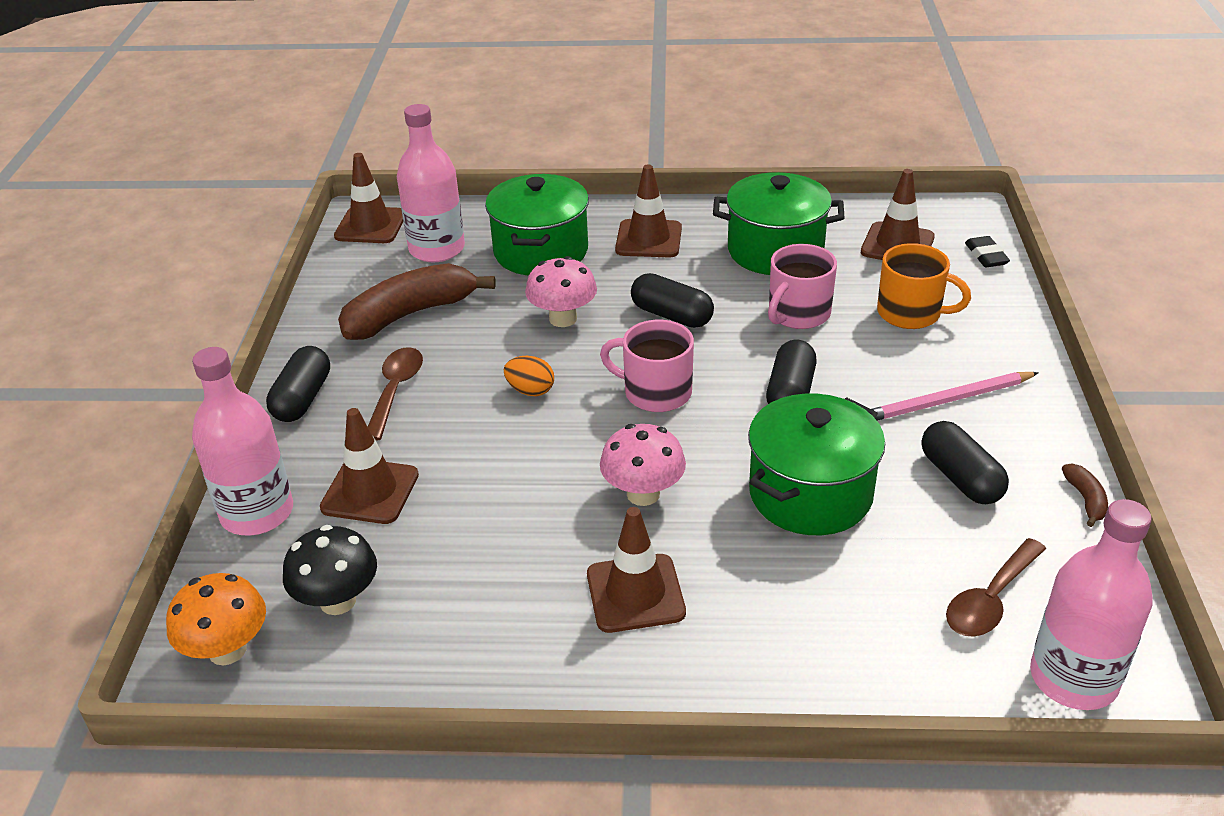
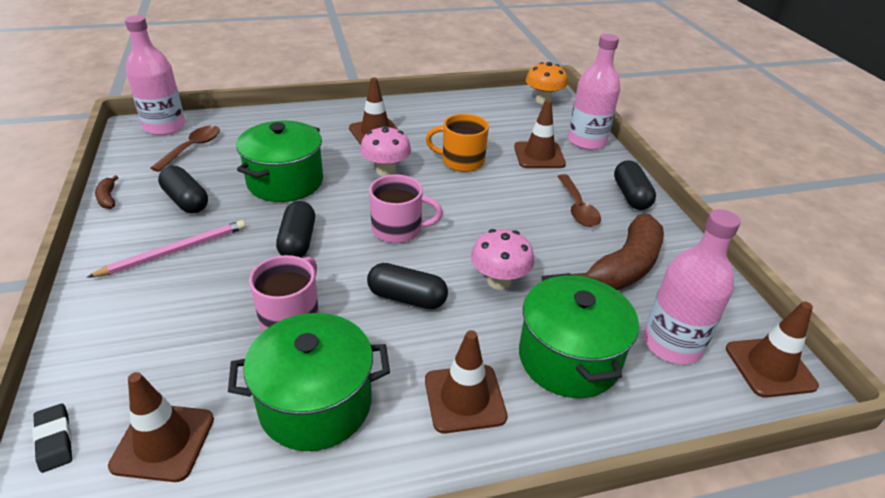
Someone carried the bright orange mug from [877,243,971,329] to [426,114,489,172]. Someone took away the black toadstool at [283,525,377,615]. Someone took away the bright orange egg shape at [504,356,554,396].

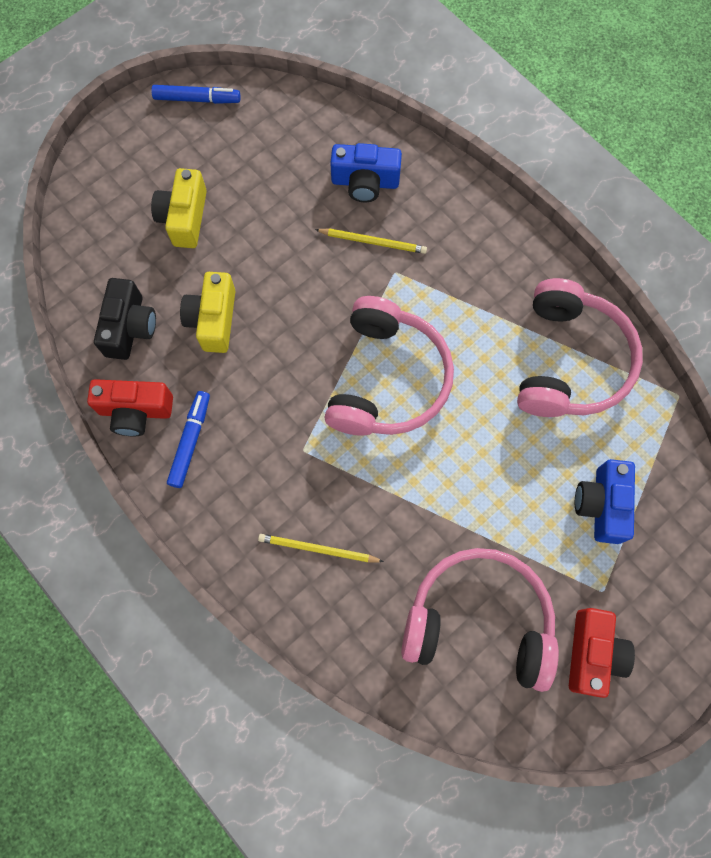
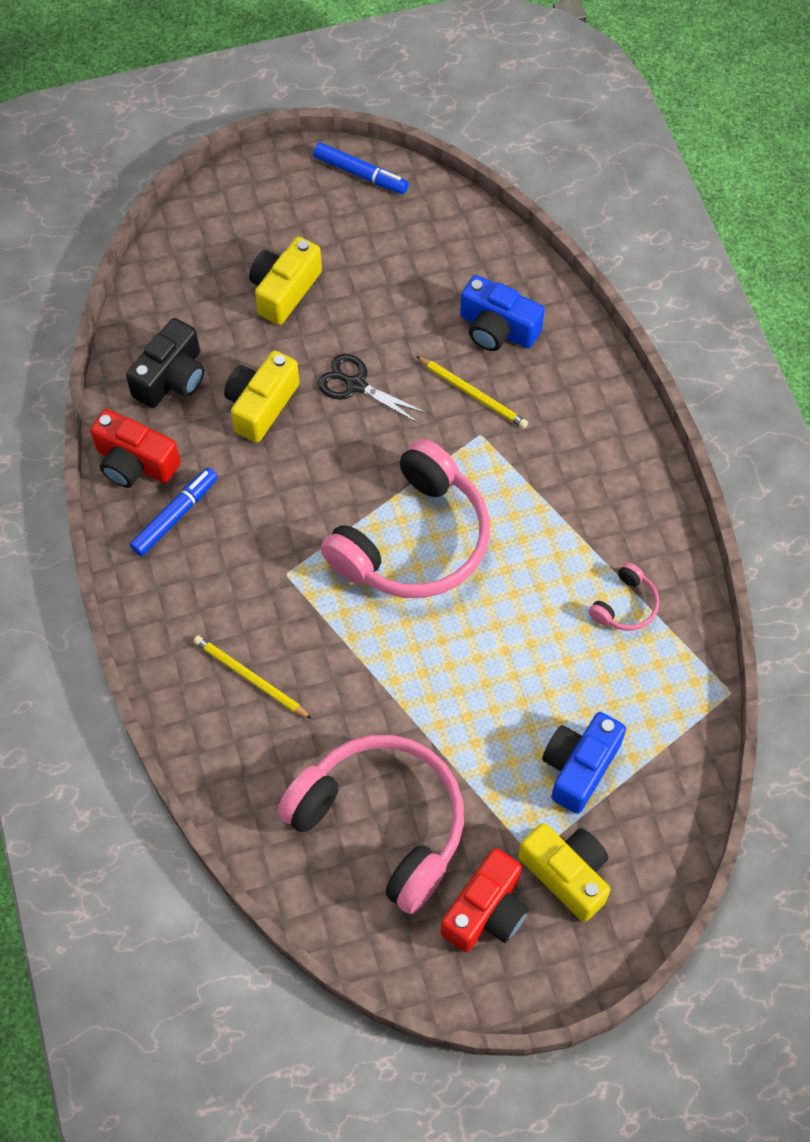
Someone put down the black pair of scissors at [318,354,426,424]. Someone put down the golden compact camera at [518,823,610,922]. Someone scaled the pink over-ear headphones at [517,278,643,417] by 0.42.

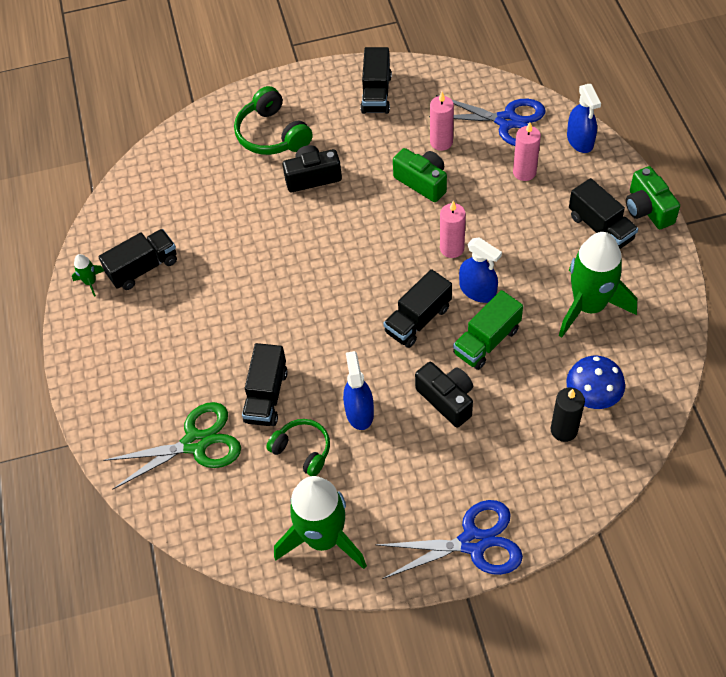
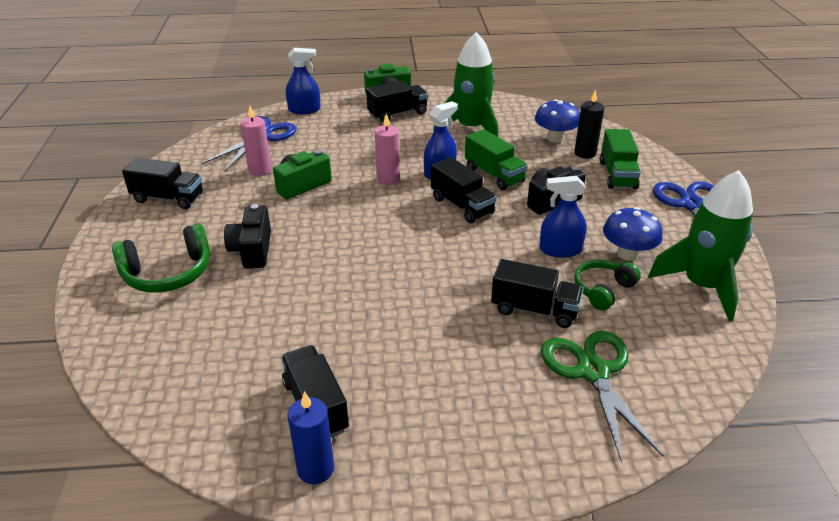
Someone swapped the emerald spaceship at [72,254,104,297] for the royal blue wax candle at [288,391,334,484]. Someone put down the emerald toy truck at [600,129,641,189]. Someone put down the royal blue toadstool at [603,207,663,261]. Someone took away the pink wax candle at [513,122,541,181].

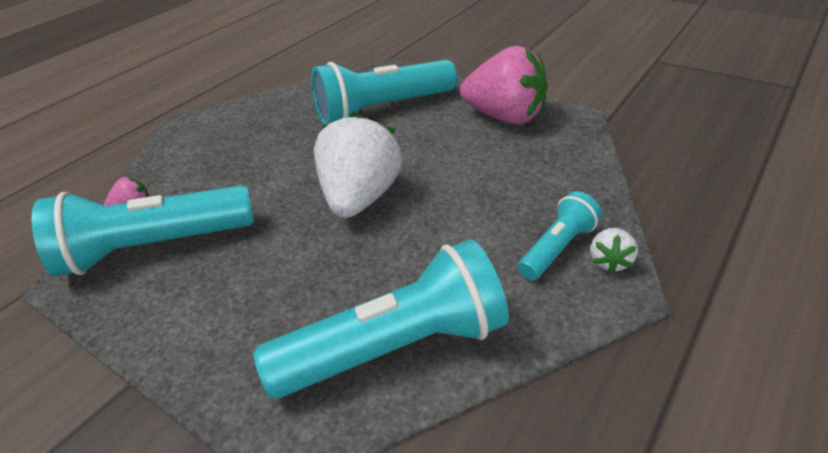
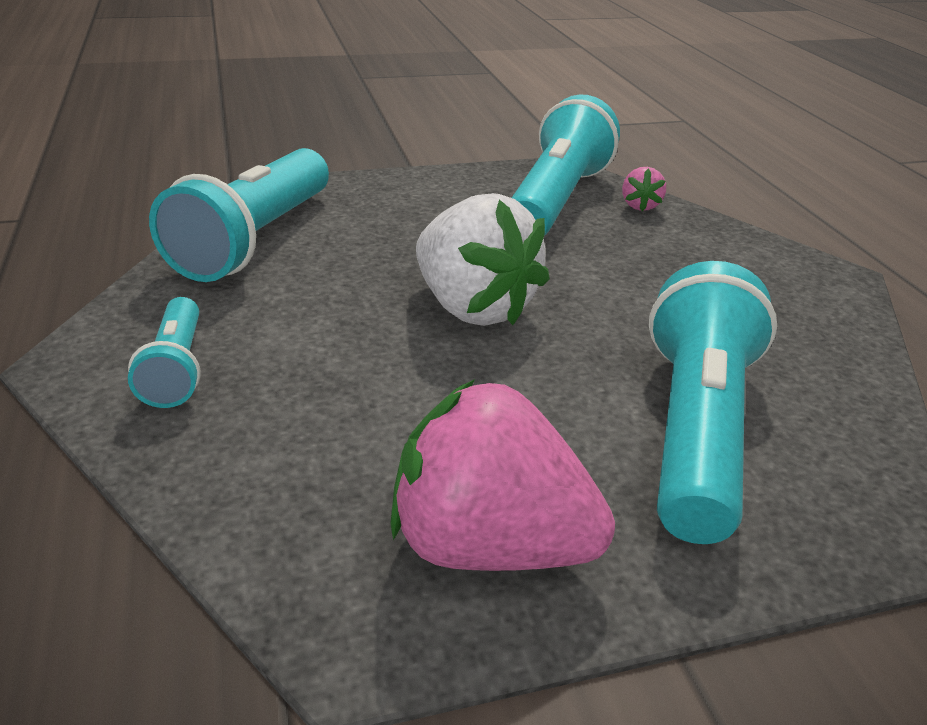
Someone rotated the pink strawberry at [460,46,548,124] by 45 degrees clockwise. Someone took away the pure white strawberry at [590,228,638,274].

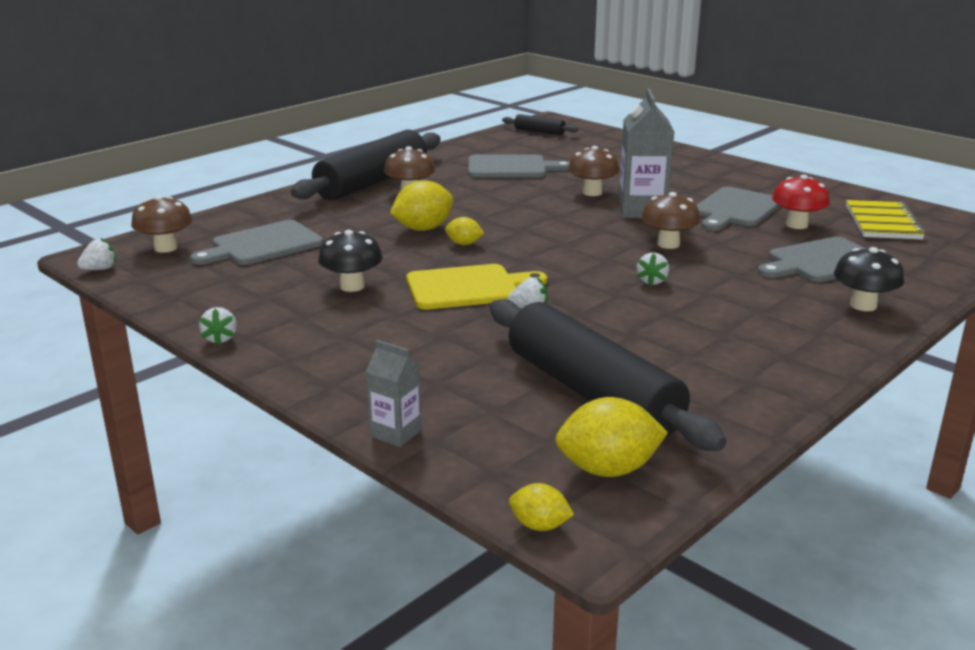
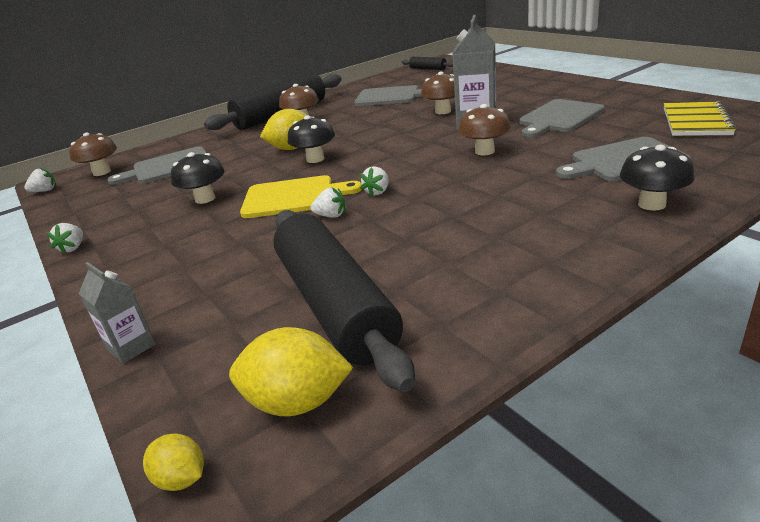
Someone swapped the golden citrus fruit at [445,217,484,245] for the black toadstool at [288,115,335,163]. Someone carried the pure white strawberry from [636,253,669,286] to [360,166,389,196]. Someone took away the crimson toadstool at [772,175,830,229].

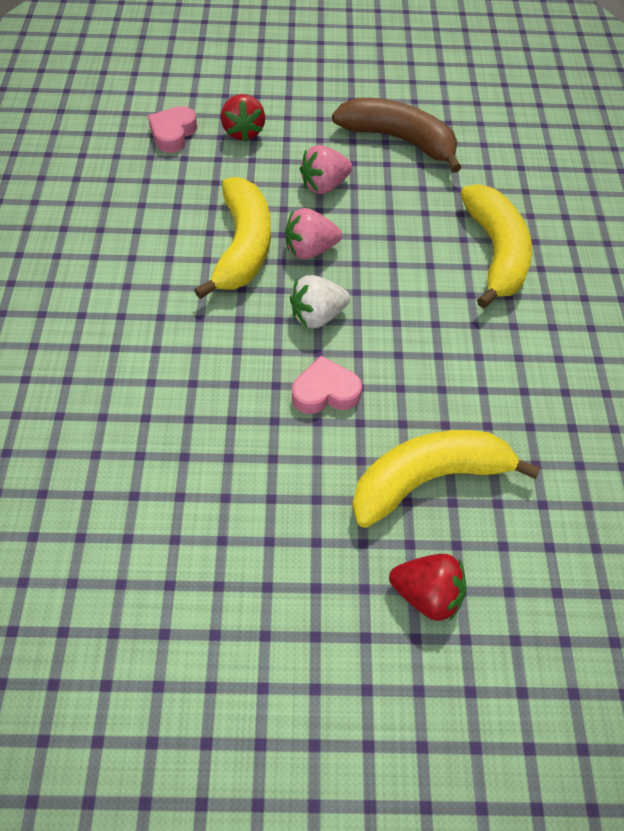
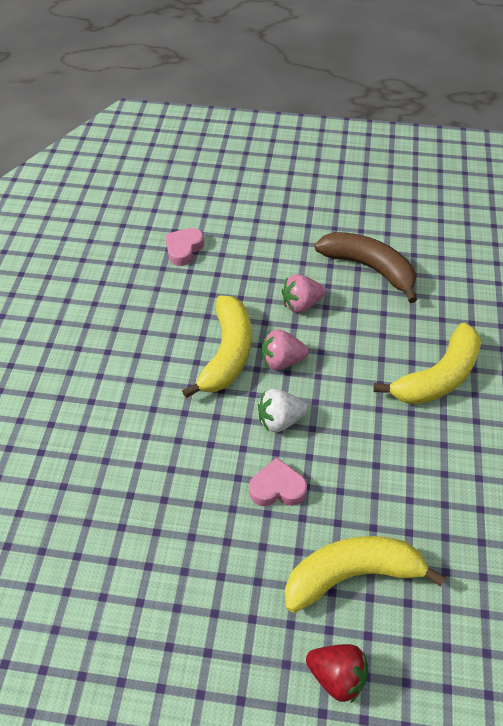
Someone rotated the golden banana at [460,184,532,309] by 45 degrees clockwise. Someone took away the crimson strawberry at [221,94,265,142].

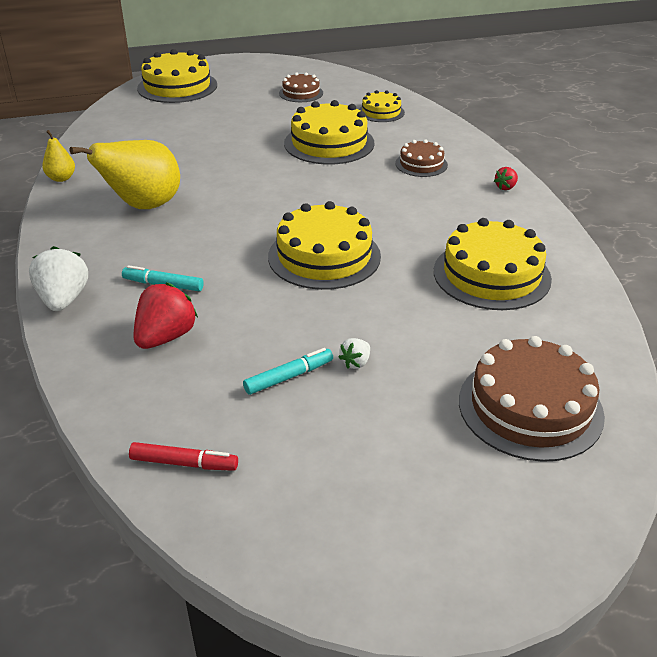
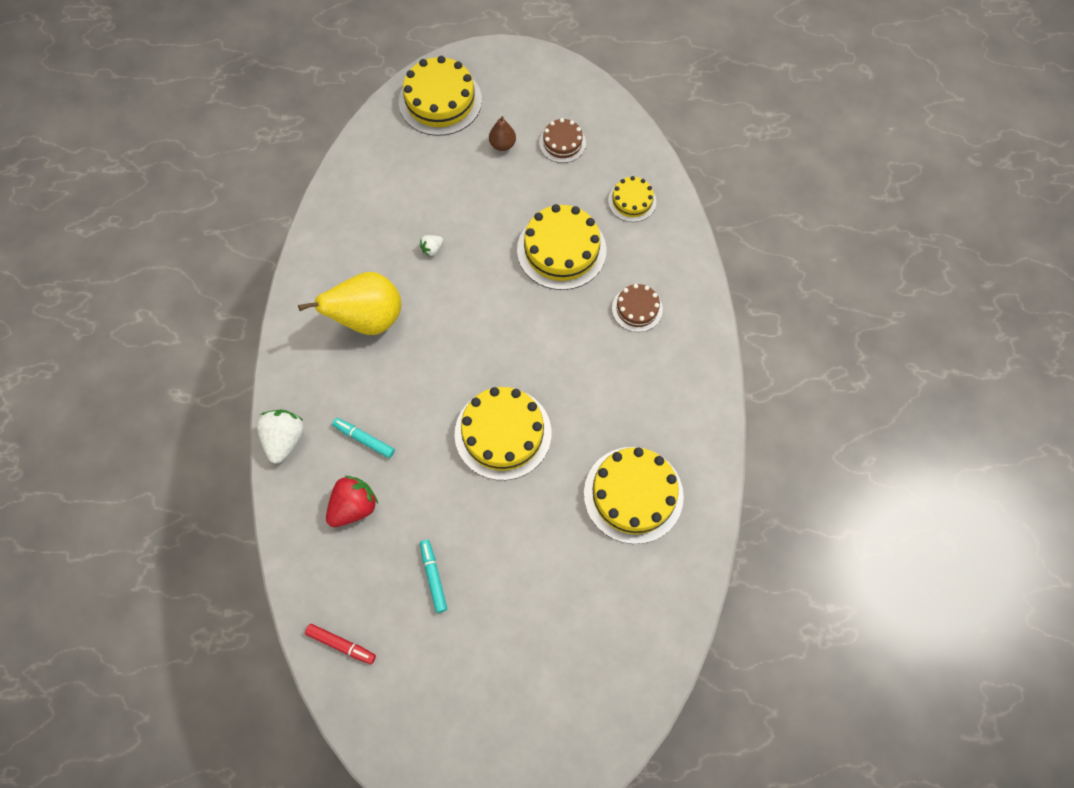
Someone carried the pure white strawberry from [339,338,370,369] to [420,235,443,256]. Someone rotated the turquoise marker pen at [243,348,333,395] by 90 degrees counterclockwise. Someone put down the dark brown pear at [489,116,516,151]. Someone took away the golden pear at [42,130,75,182]. Someone took away the dark brown cake at [459,336,605,462]. Someone took away the crimson strawberry at [494,167,518,190].

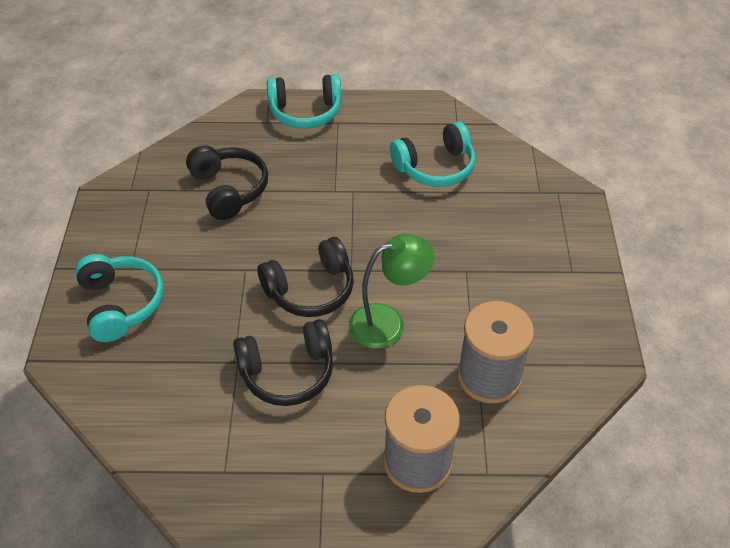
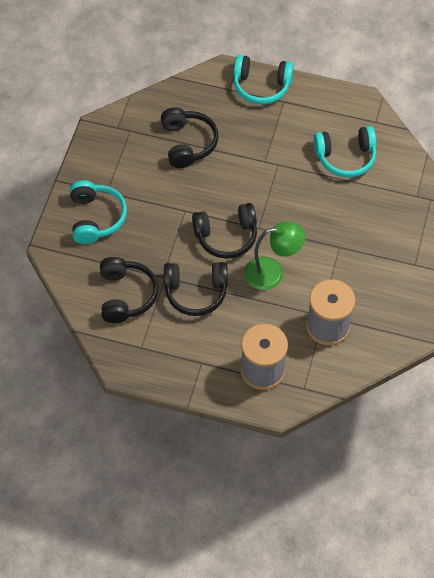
Someone put down the black over-ear headphones at [100,257,158,323].

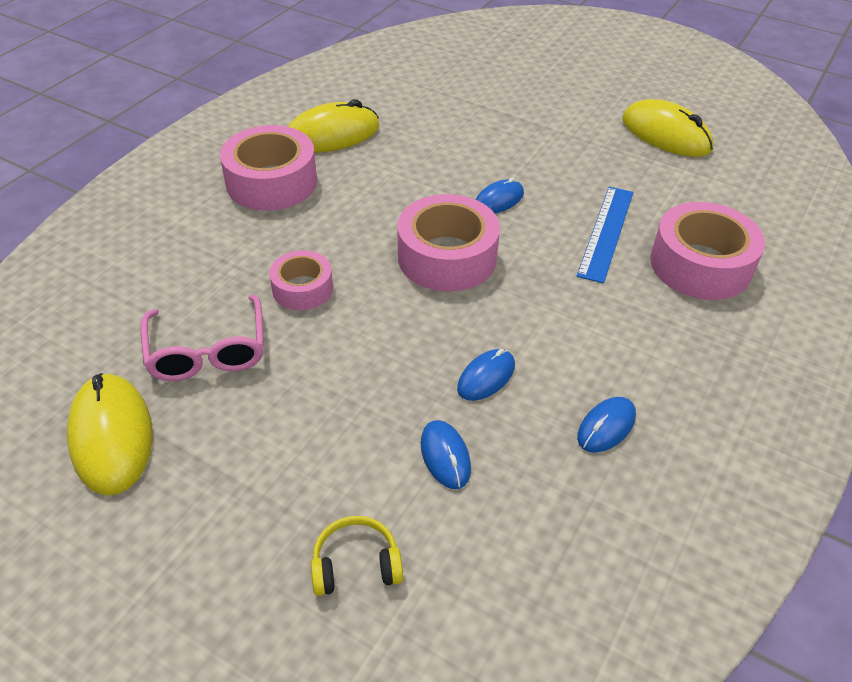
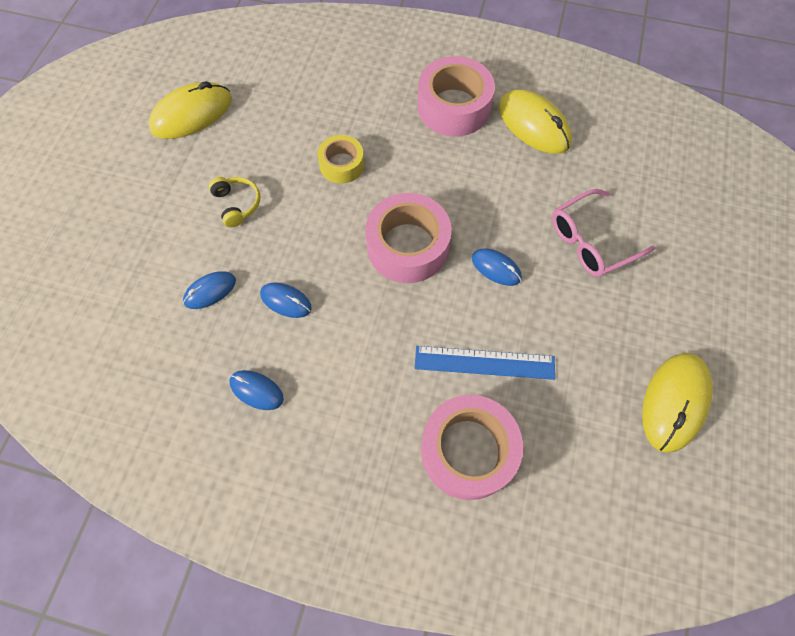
Someone carried the golden over-ear headphones from [311,516,403,596] to [209,177,260,227]. Someone repainted the pink sticky tape at [269,250,333,310], which became the golden sticky tape at [317,135,364,184]. Someone carried the pink eyeglasses from [141,294,264,381] to [552,189,655,277].

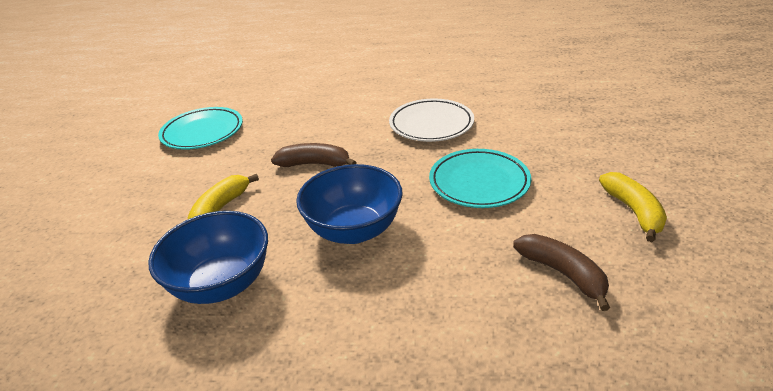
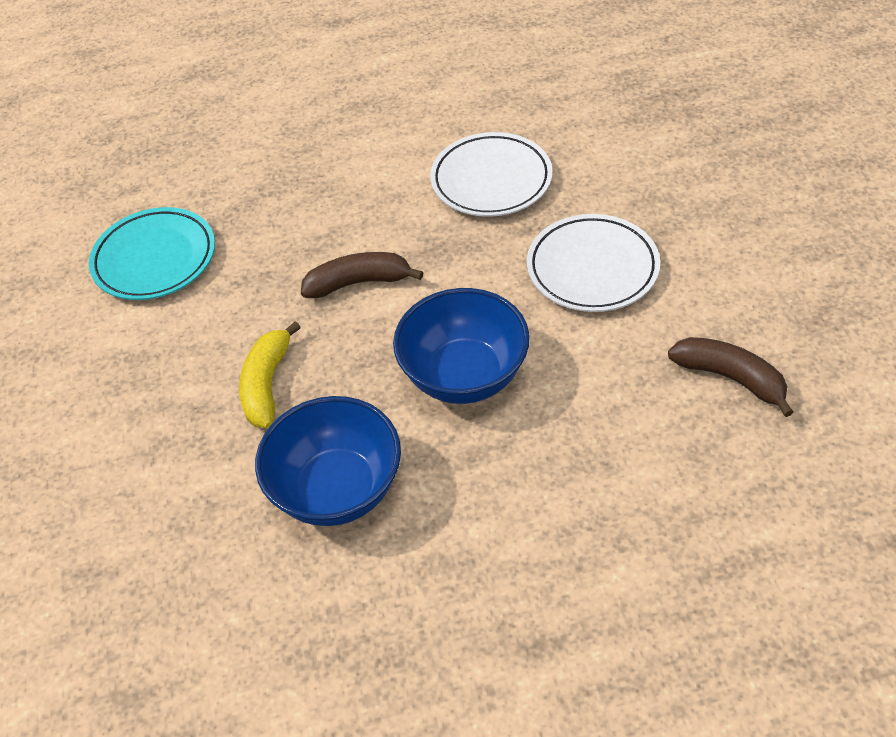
Someone repainted the turquoise plate at [429,149,531,208], which became the pure white plate at [527,214,660,312]. Someone took away the golden banana at [599,172,667,242].

